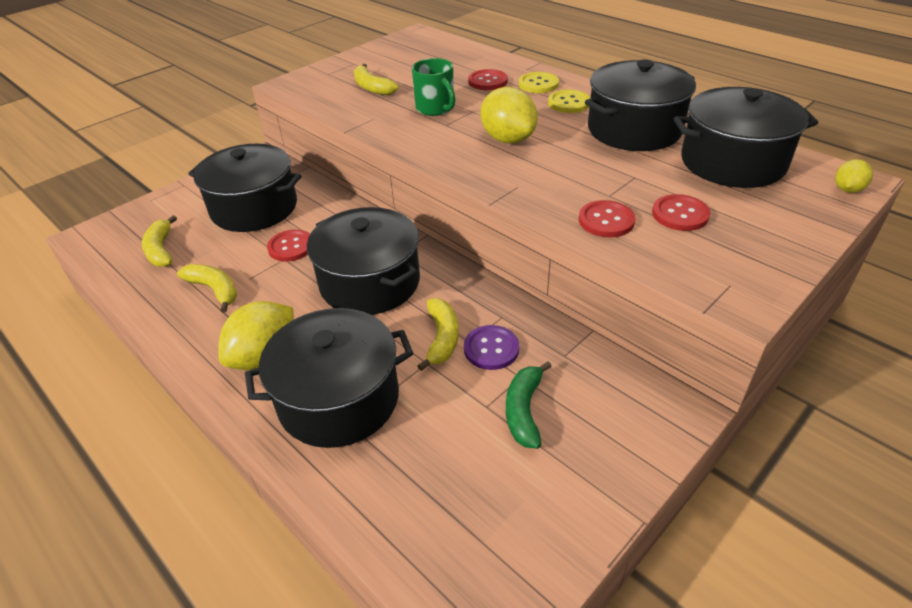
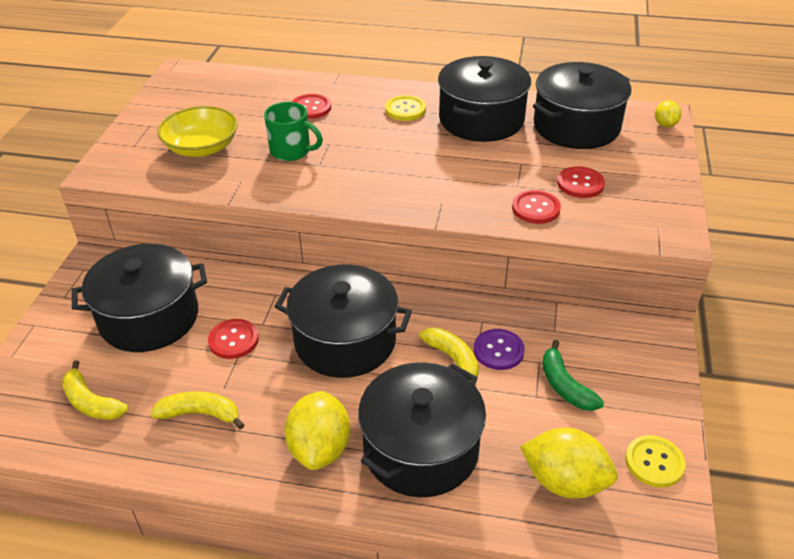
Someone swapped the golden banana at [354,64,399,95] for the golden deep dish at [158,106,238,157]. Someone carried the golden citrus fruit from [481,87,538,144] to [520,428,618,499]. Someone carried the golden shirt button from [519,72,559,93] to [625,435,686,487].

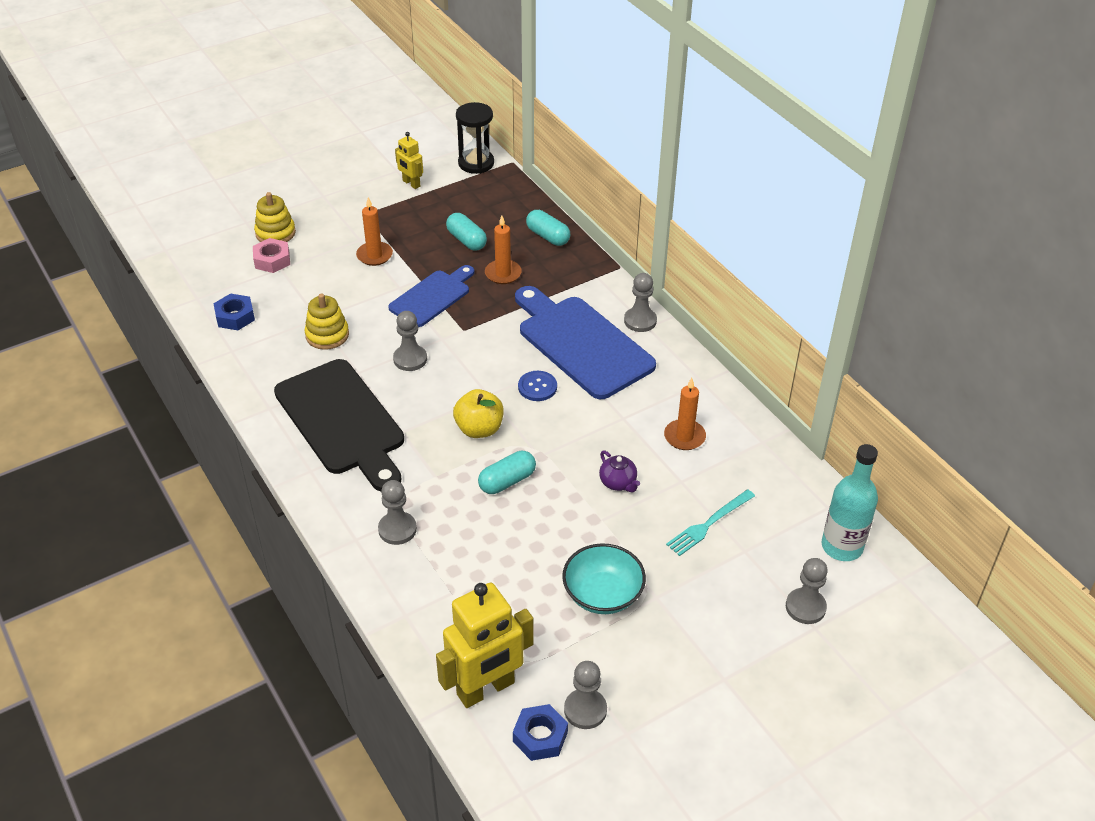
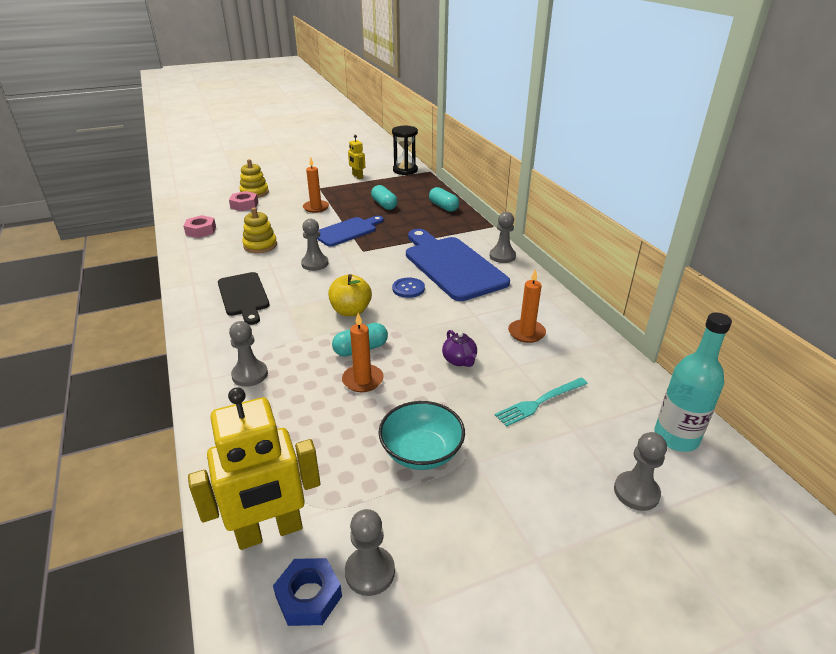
Someone repainted the royal blue hex nut at [213,293,255,330], which became the pink hex nut at [184,215,216,238]. Someone scaled the black chopping board at [274,359,404,491] by 0.60. Someone carried the bright orange wax candle from [485,216,522,284] to [342,313,384,392].

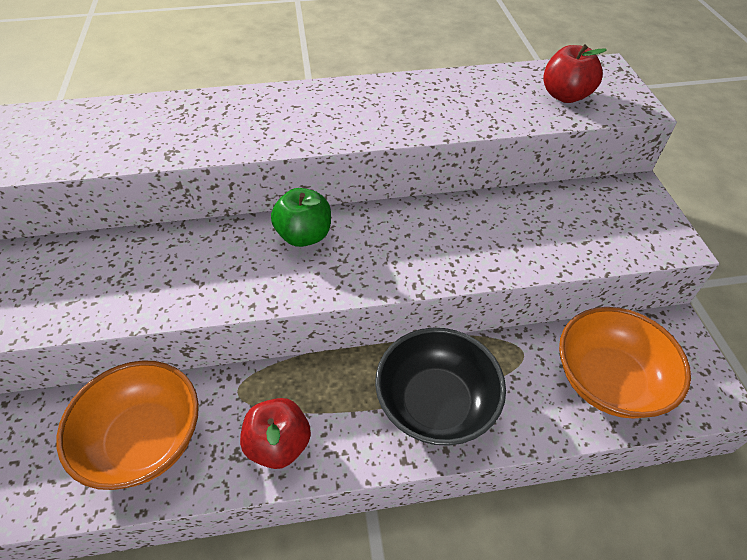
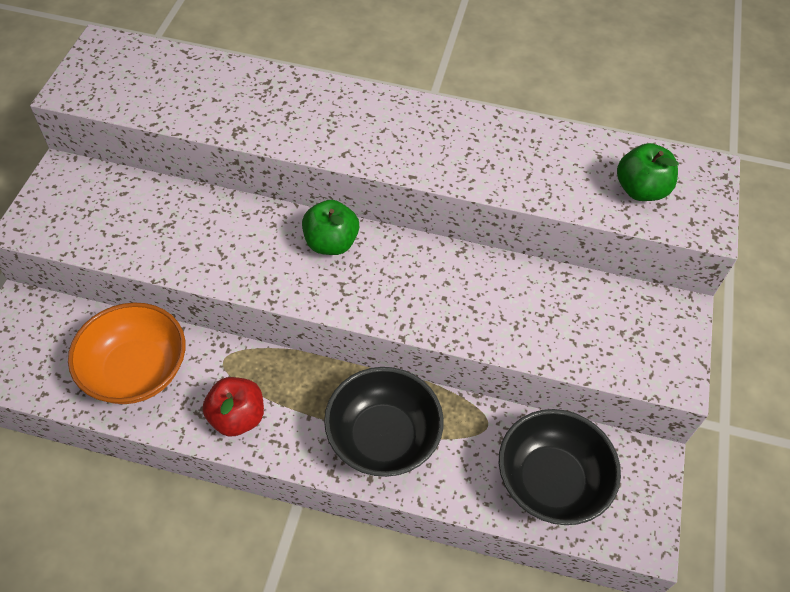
Someone repainted the bright orange deep dish at [559,307,691,418], which became the black deep dish at [499,409,621,525]. Someone repainted the crimson apple at [543,44,607,103], which became the emerald apple at [617,143,679,201].

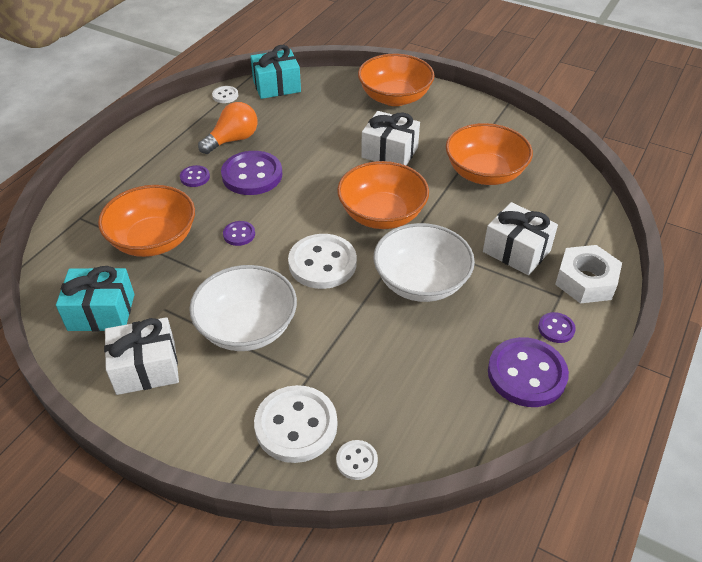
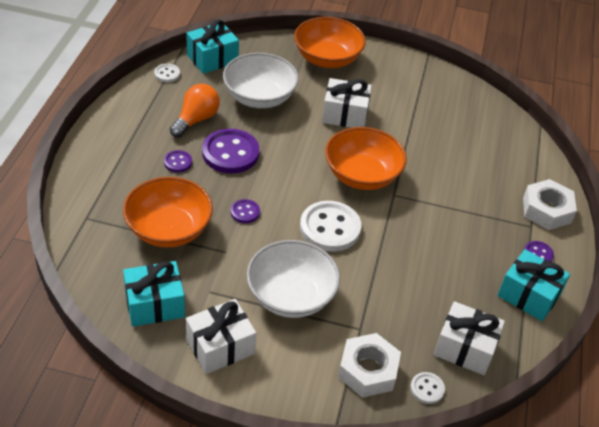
Someone carried the pure white deep dish from [374,223,475,302] to [223,53,299,108]. Someone swapped the pure white shirt button at [254,385,337,463] for the pure white hex nut at [338,333,401,398]. Someone carried the pure white wrapped gift from [483,202,558,275] to [434,301,505,375]. Someone swapped the violet shirt button at [488,337,569,407] for the turquoise wrapped gift at [498,249,570,321]. Someone took away the bright orange deep dish at [446,123,533,185].

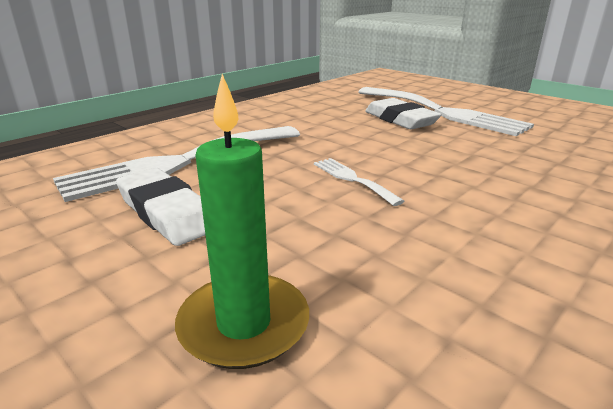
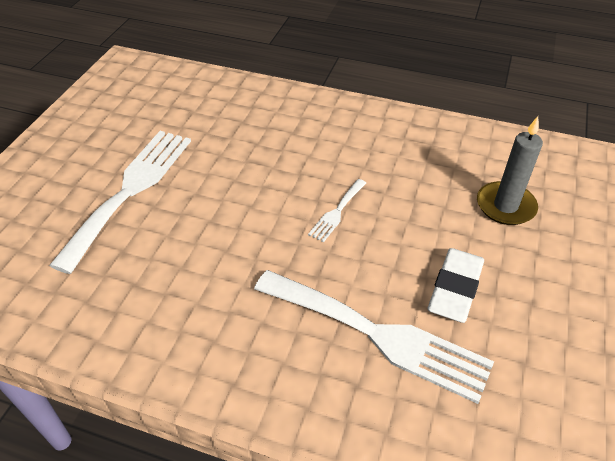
Someone repainted the emerald wax candle at [175,74,309,369], which became the grey wax candle at [477,116,543,225]. Someone took away the pure white pencil eraser at [365,98,442,129].

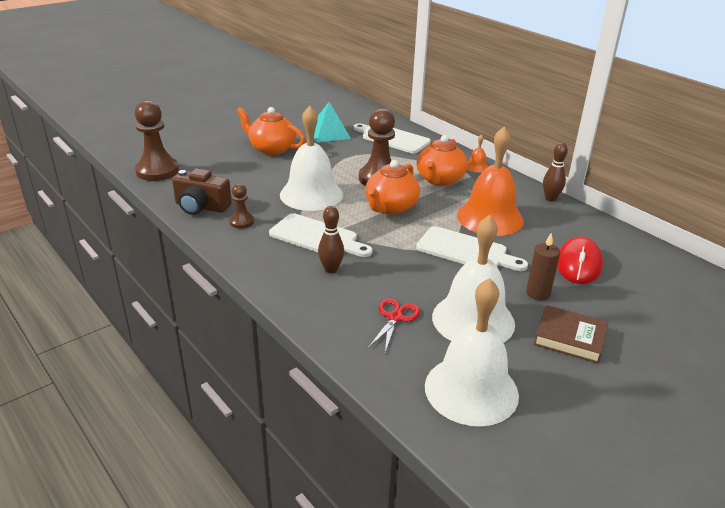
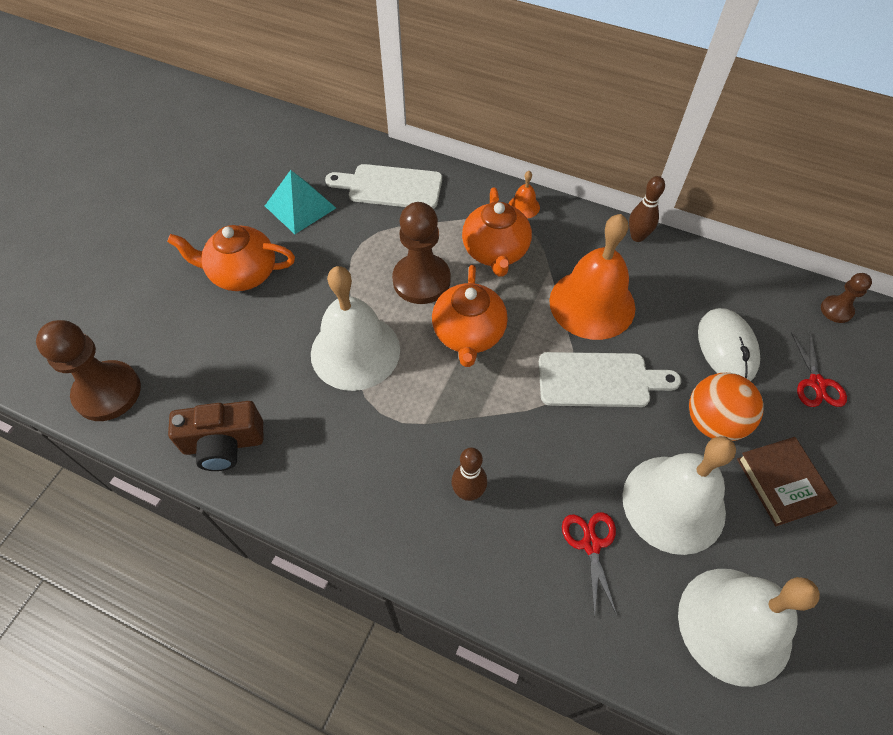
Someone swapped the dark brown wax candle at [526,233,560,301] for the bright orange ball at [689,373,764,441]. Someone repainted the crimson PC mouse at [557,236,603,284], which became the pure white PC mouse at [698,308,760,381]. Someone rotated the dark brown book at [534,305,608,364] by 75 degrees clockwise. Someone put down the crimson pair of scissors at [791,332,847,407]. Someone carried the dark brown pawn from [229,184,254,229] to [821,273,872,323]. Someone took away the pure white chopping board at [269,213,372,257].

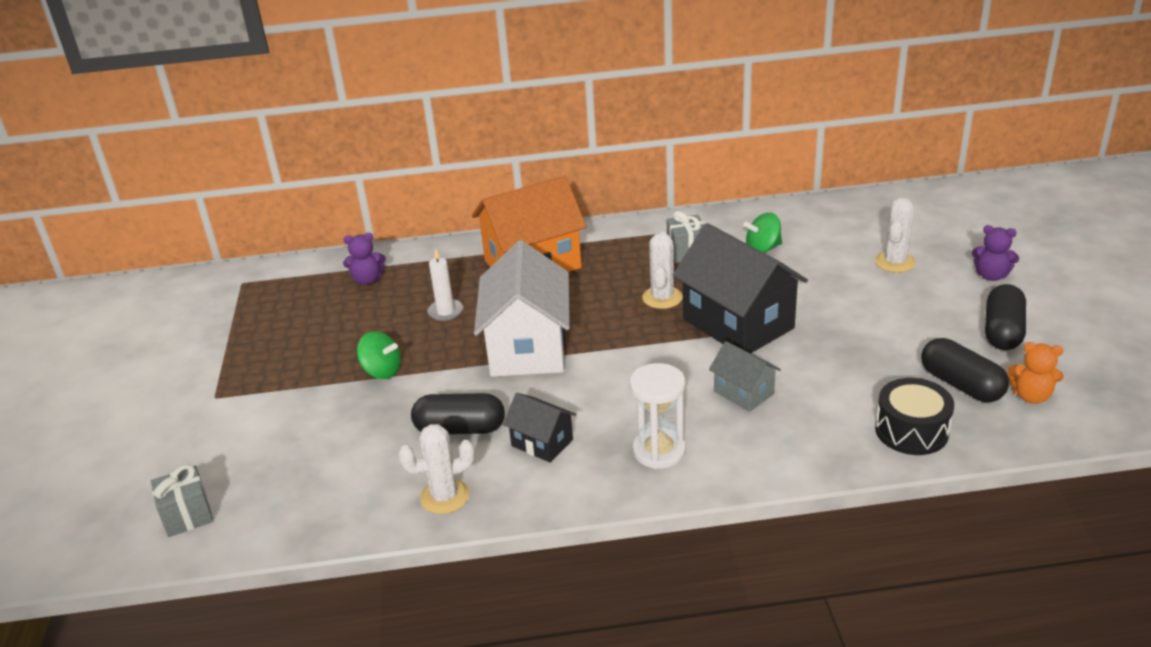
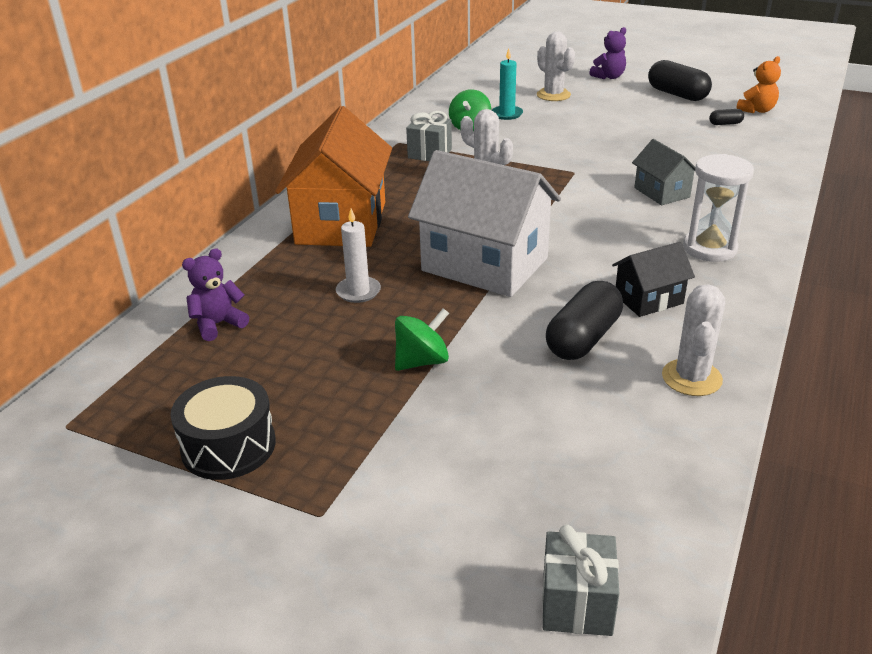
Someone carried the black toy drum from [875,378,954,455] to [170,376,276,480]. Someone rotated the violet teddy at [343,233,386,285] by 150 degrees counterclockwise. Someone put down the turquoise wax candle at [492,48,523,120]. Someone rotated the grey toy house at [709,341,781,412] by 75 degrees clockwise. Someone scaled the black pill shape at [921,338,1009,402] by 0.46. Someone took away the black toy house at [673,223,808,353].

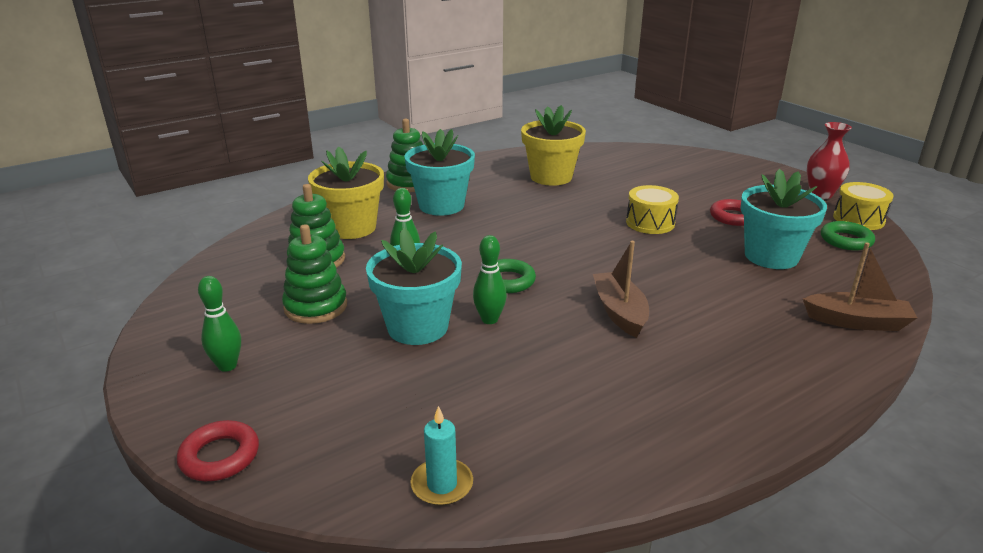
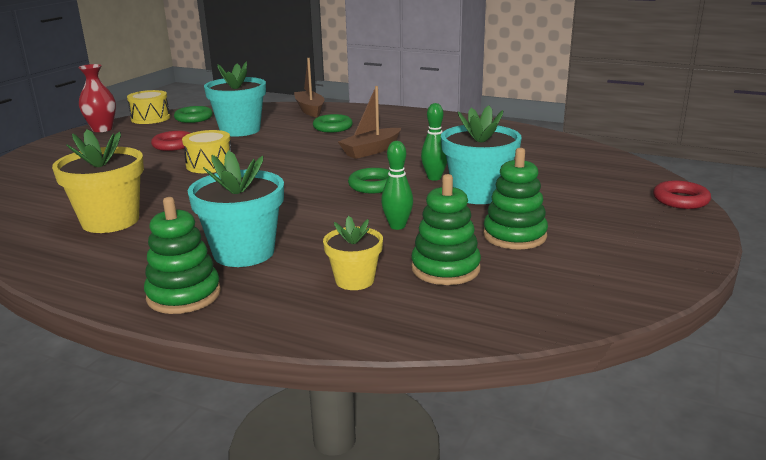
Someone put down the emerald ring at [313,114,353,132]. Someone scaled the golden potted plant at [308,146,384,239] by 0.59. Someone took away the emerald bowling pin at [198,276,241,372]. Someone took away the turquoise wax candle at [410,406,473,506].

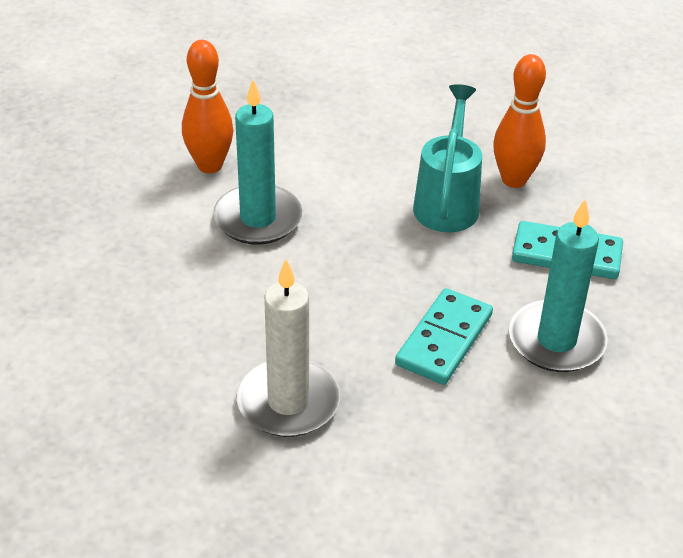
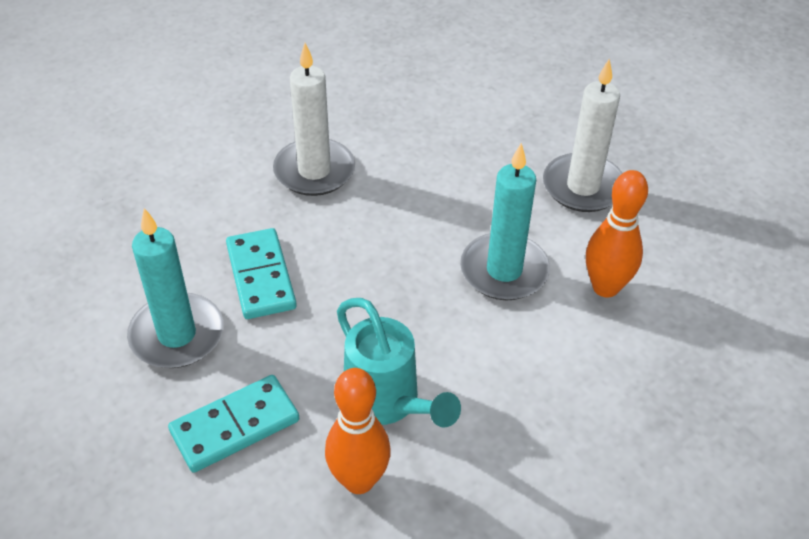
Someone put down the pure white wax candle at [543,59,622,212].

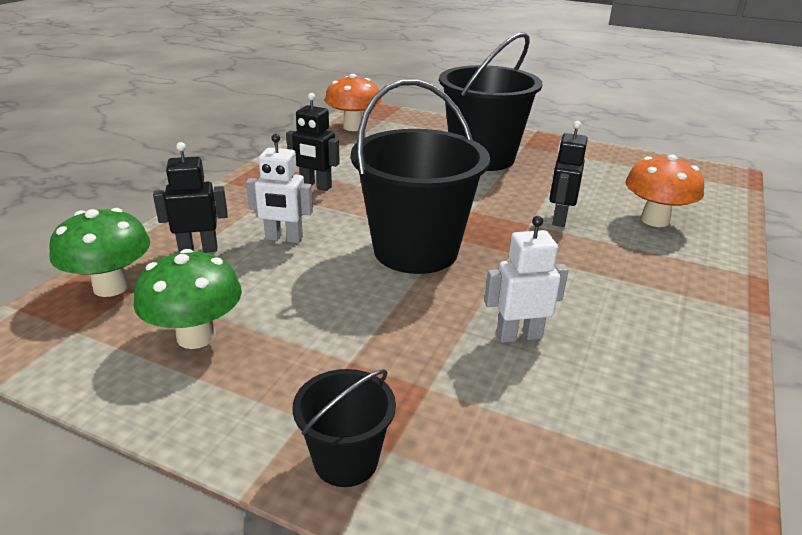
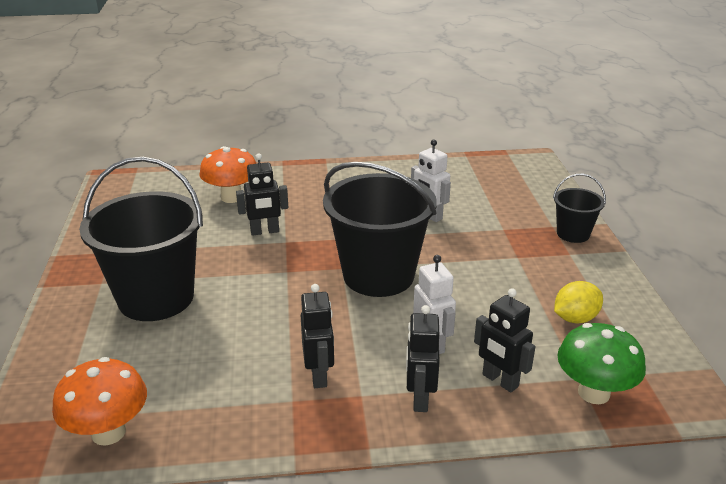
Someone put down the black robot at [406,305,440,412]. Someone swapped the emerald toadstool at [133,249,242,349] for the golden citrus fruit at [554,281,603,323].

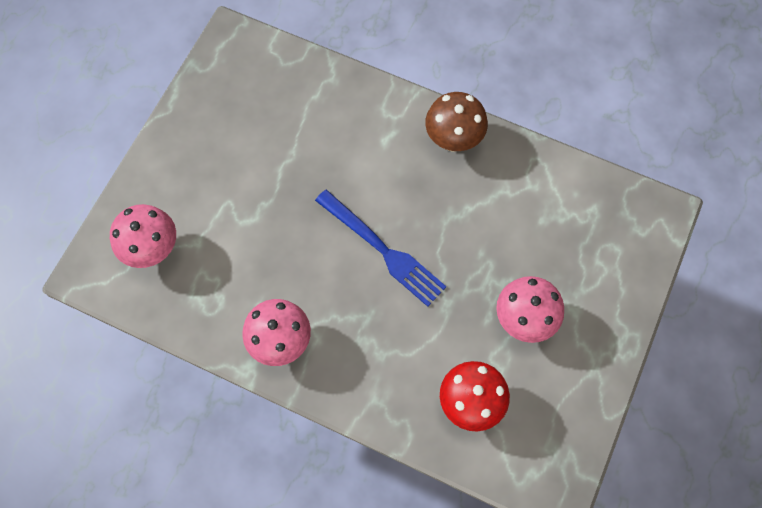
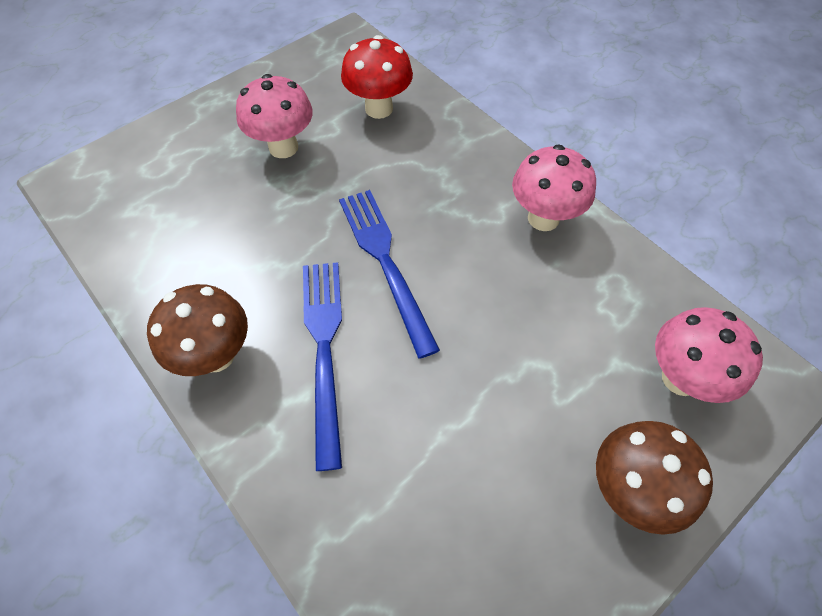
Someone put down the royal blue table fork at [303,262,342,471]. Someone put down the dark brown toadstool at [596,421,713,535].

